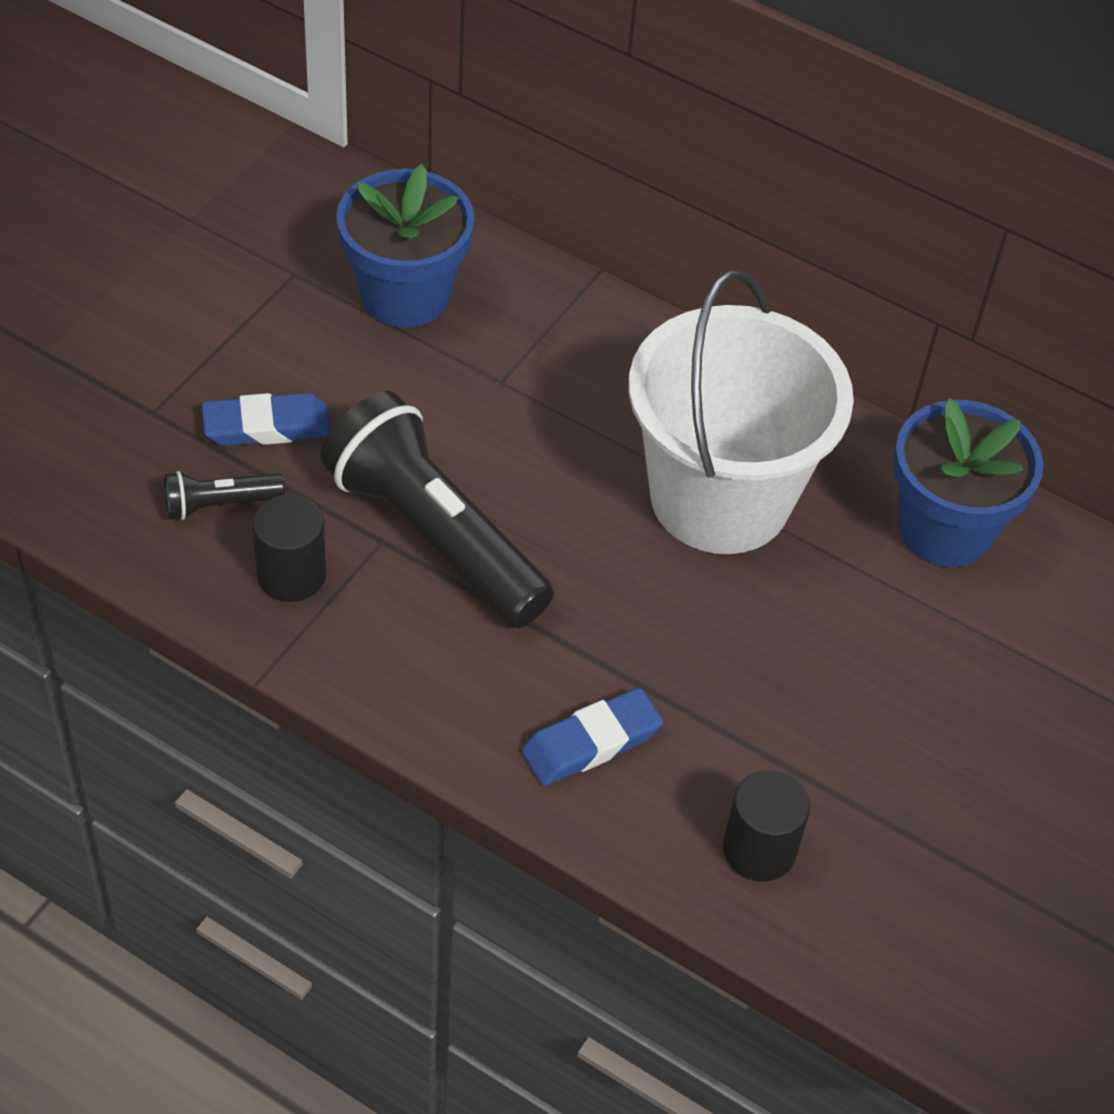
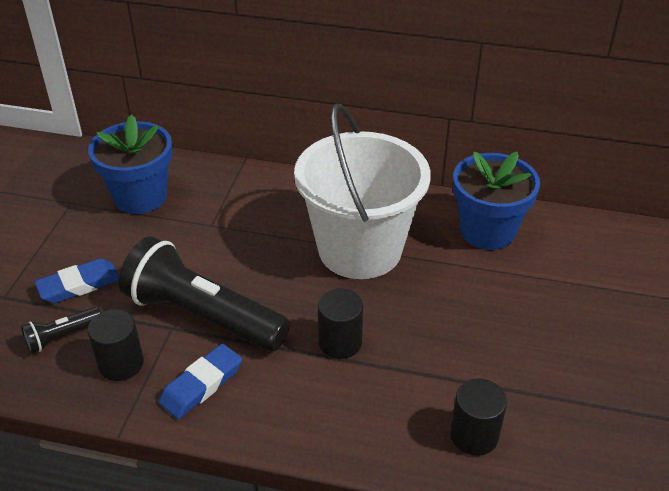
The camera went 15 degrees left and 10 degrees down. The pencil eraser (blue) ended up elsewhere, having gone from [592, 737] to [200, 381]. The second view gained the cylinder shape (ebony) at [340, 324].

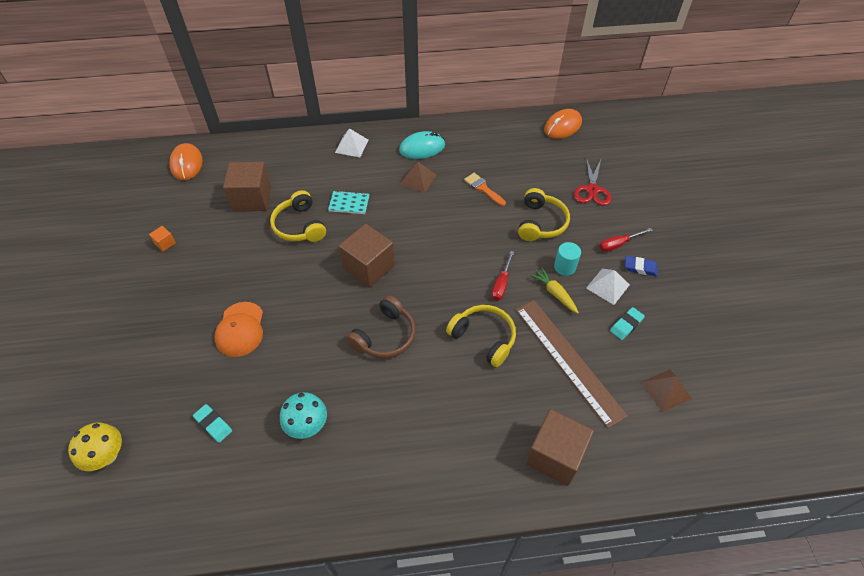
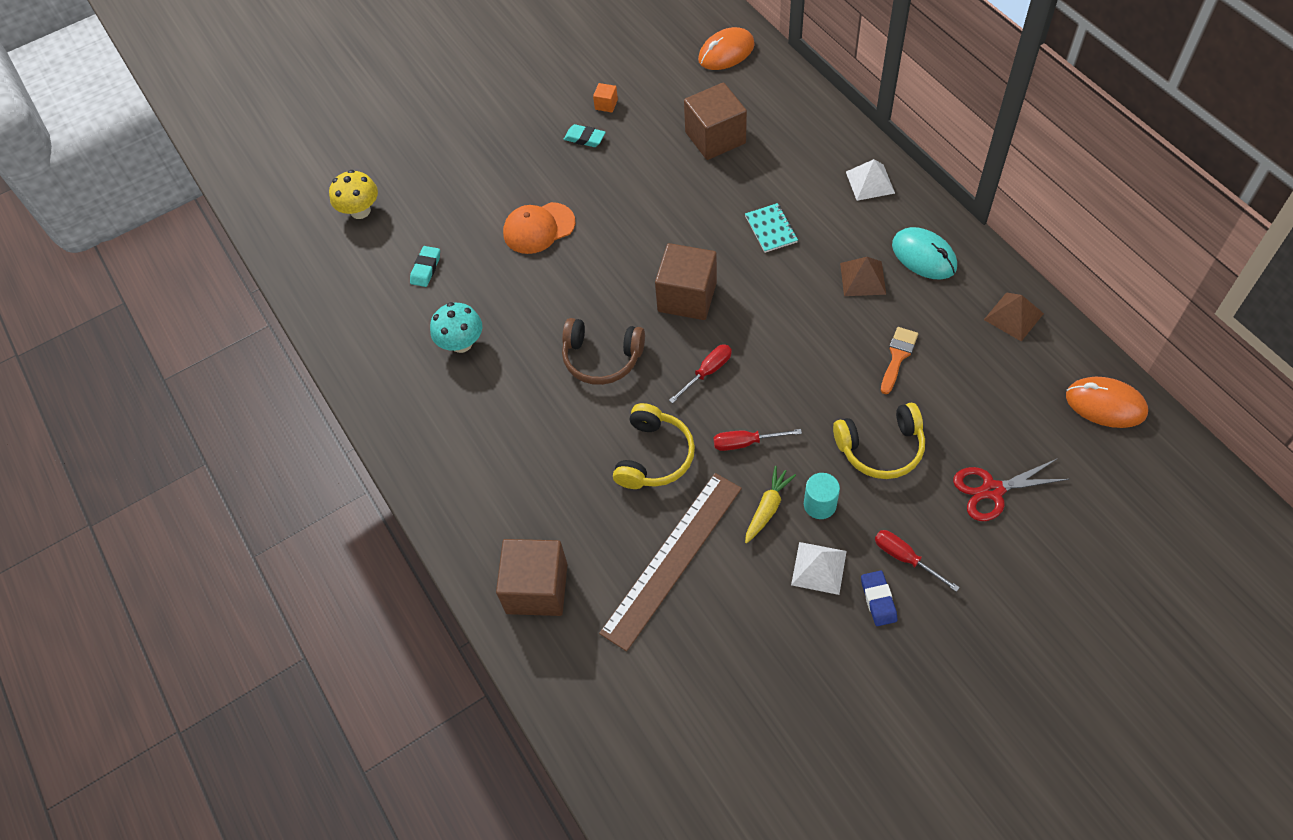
The camera went 70 degrees right and 5 degrees up. The second view lost the headphones (bright yellow) at [298, 216]. The pencil eraser (aqua) ended up elsewhere, having gone from [627, 323] to [585, 135]. The pyramid shape (russet) ended up elsewhere, having gone from [666, 390] to [1014, 316]. The second view gained the flat screwdriver (scarlet) at [700, 373].

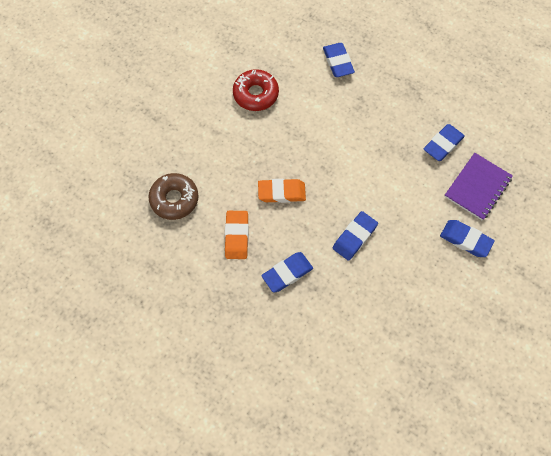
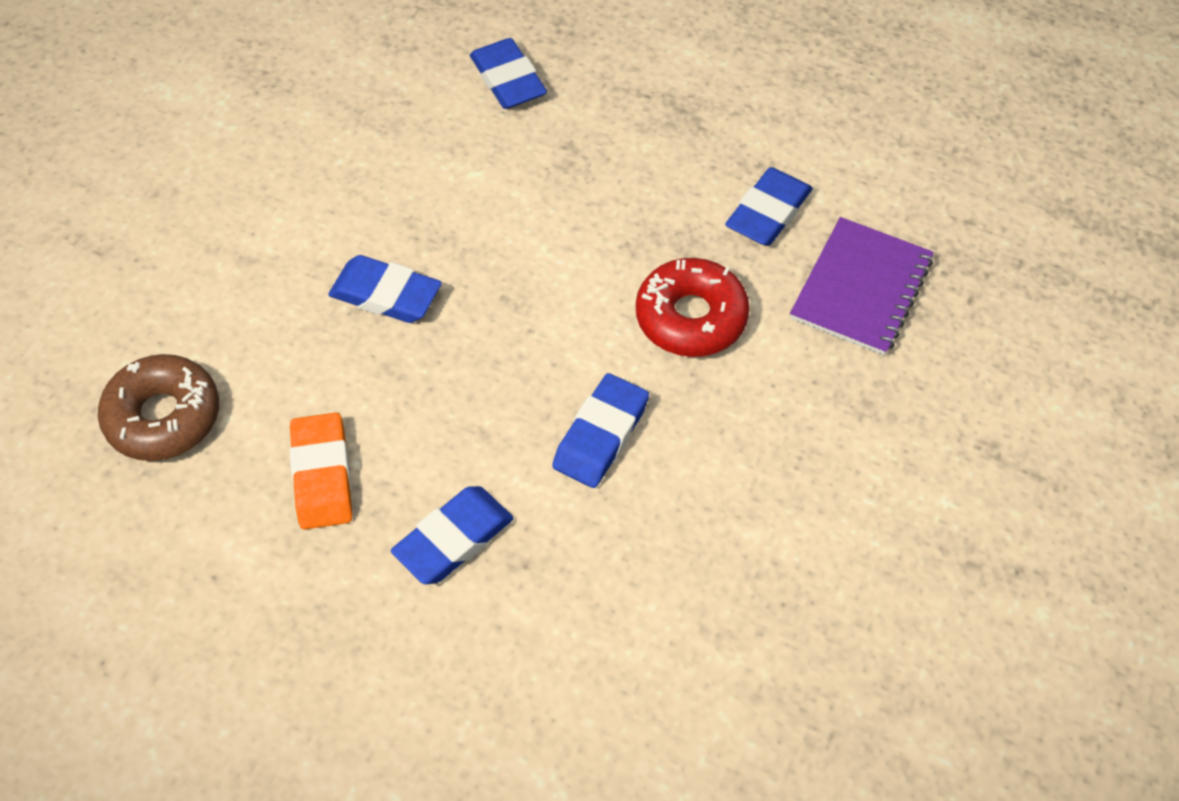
The camera went 10 degrees left and 10 degrees down. The glazed donut (scarlet) ended up elsewhere, having gone from [256, 90] to [693, 307]. The second view lost the pencil eraser (orange-coloured) at [282, 191]. The pencil eraser (blue) ended up elsewhere, having gone from [467, 238] to [385, 289].

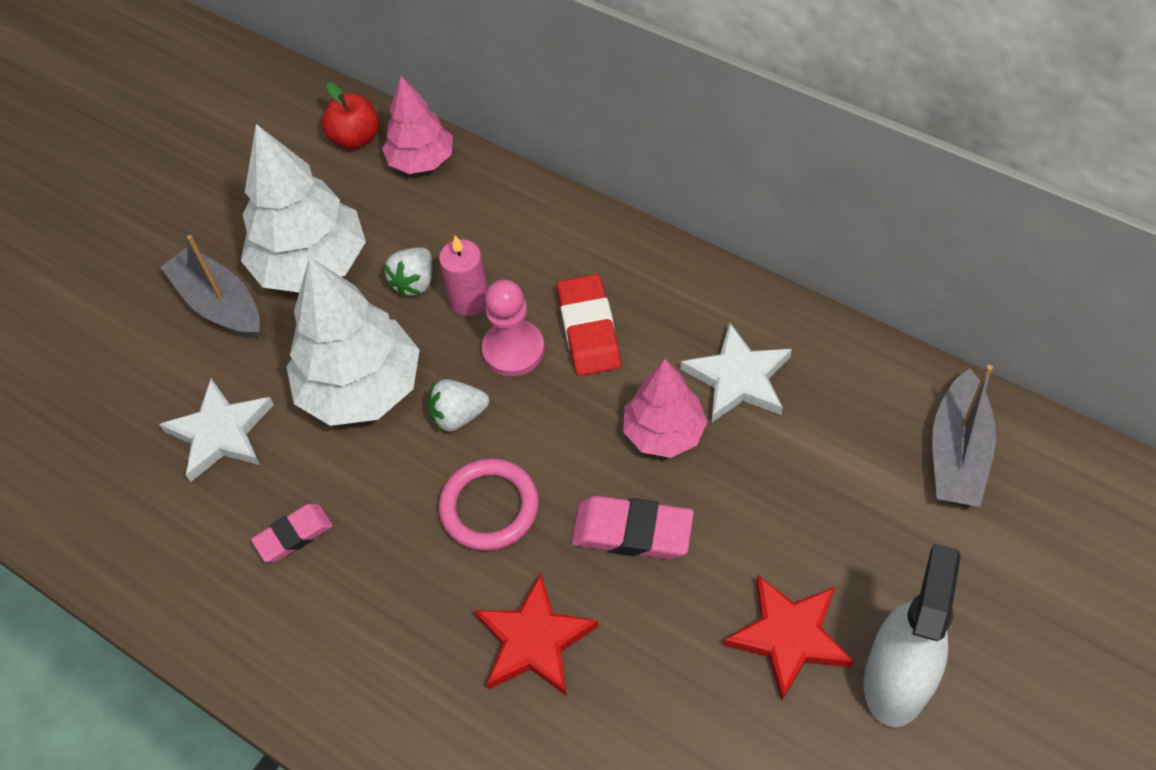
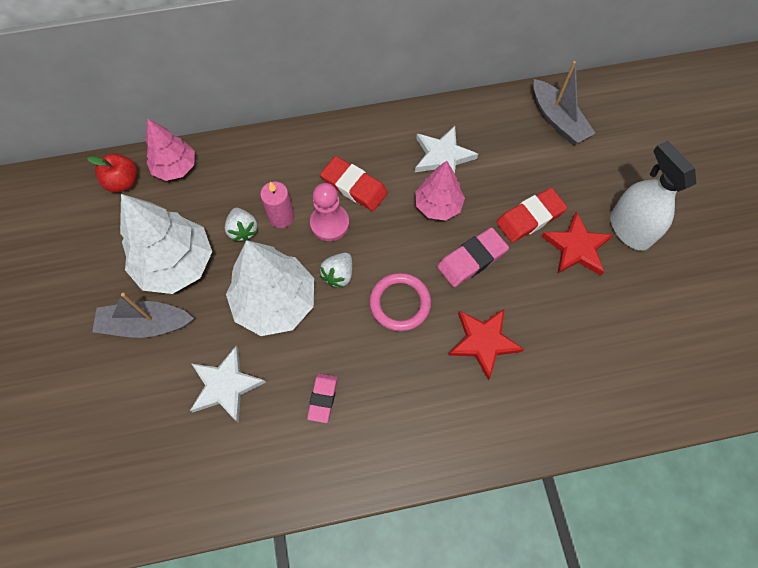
The camera went 50 degrees left and 10 degrees up. The second view gained the pencil eraser (scarlet) at [532, 215].

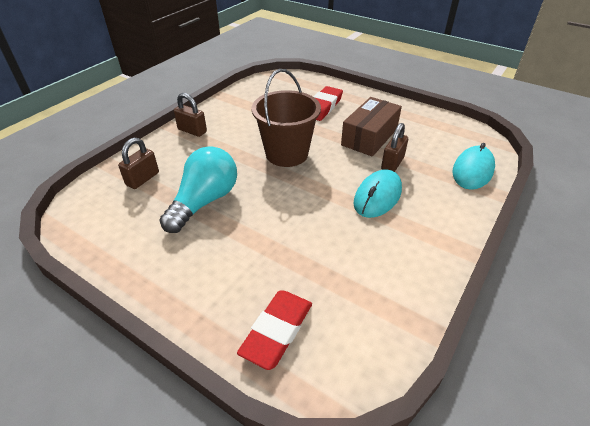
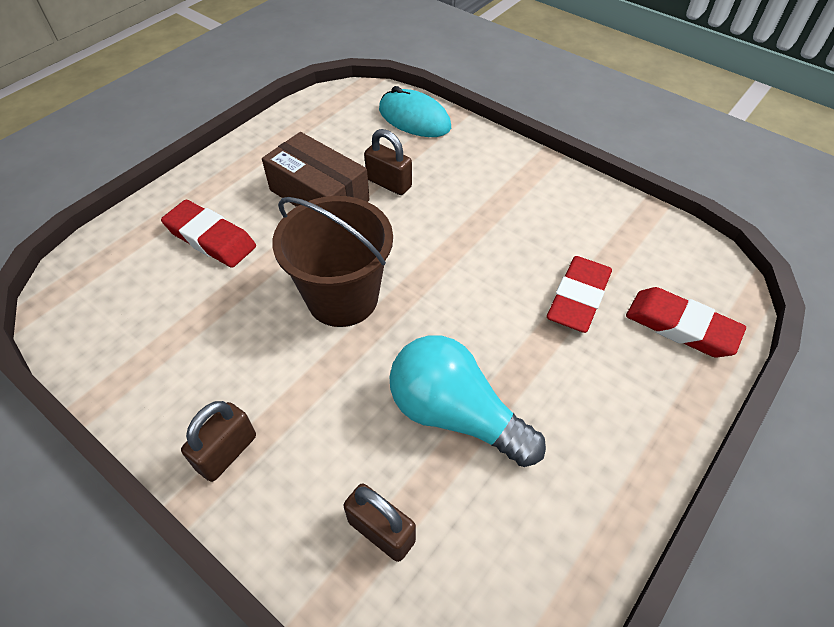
The camera went 85 degrees left and 10 degrees up. The second view lost the mouse (aqua) at [378, 193]. The second view gained the pencil eraser (scarlet) at [579, 294].

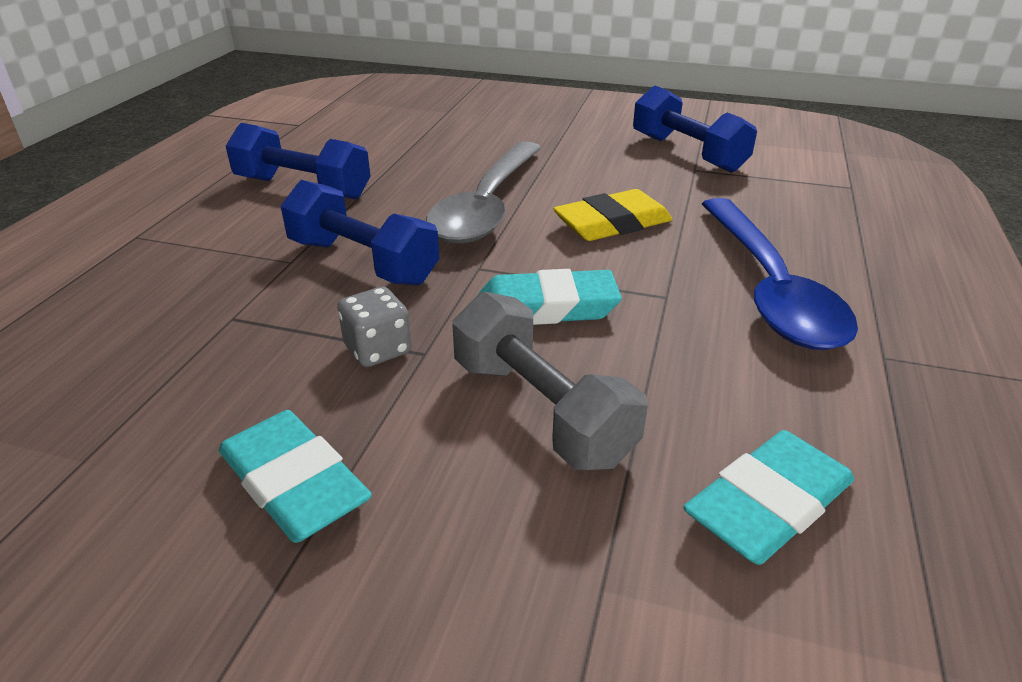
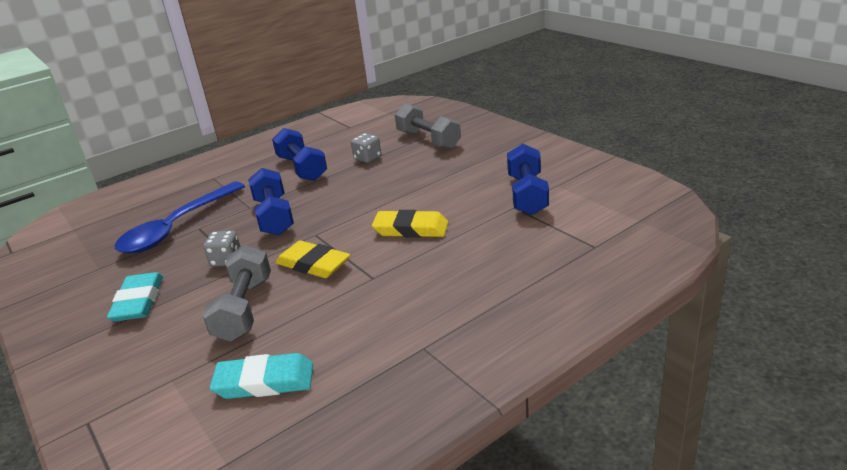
The camera went 40 degrees right and 5 degrees down. The second view lost the tablespoon (gray) at [483, 192]. What was the pencil eraser (aqua) at [550, 297] turned into the pencil eraser (bright yellow) at [313, 259]. The tablespoon (blue) ended up elsewhere, having gone from [780, 274] to [180, 217]. The second view gained the game die (gray) at [366, 148]. The second view gained the free weight (gray) at [428, 126].

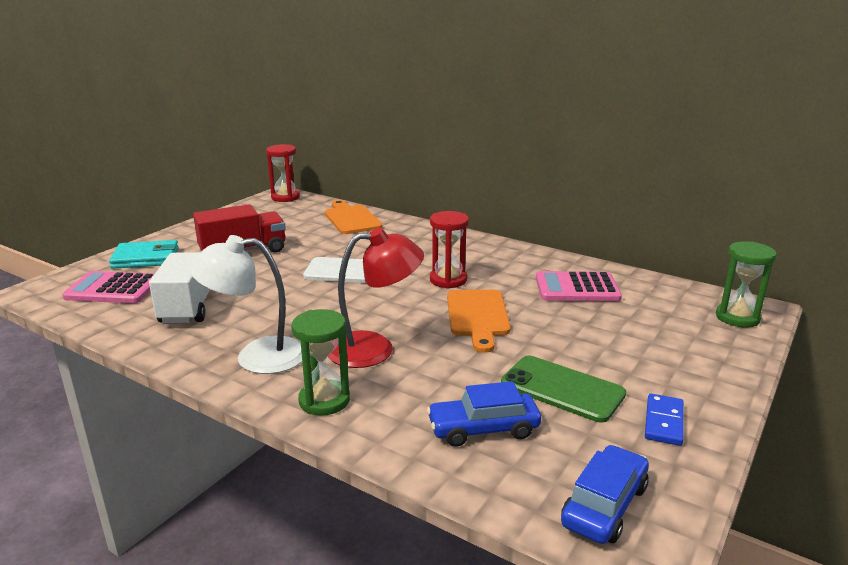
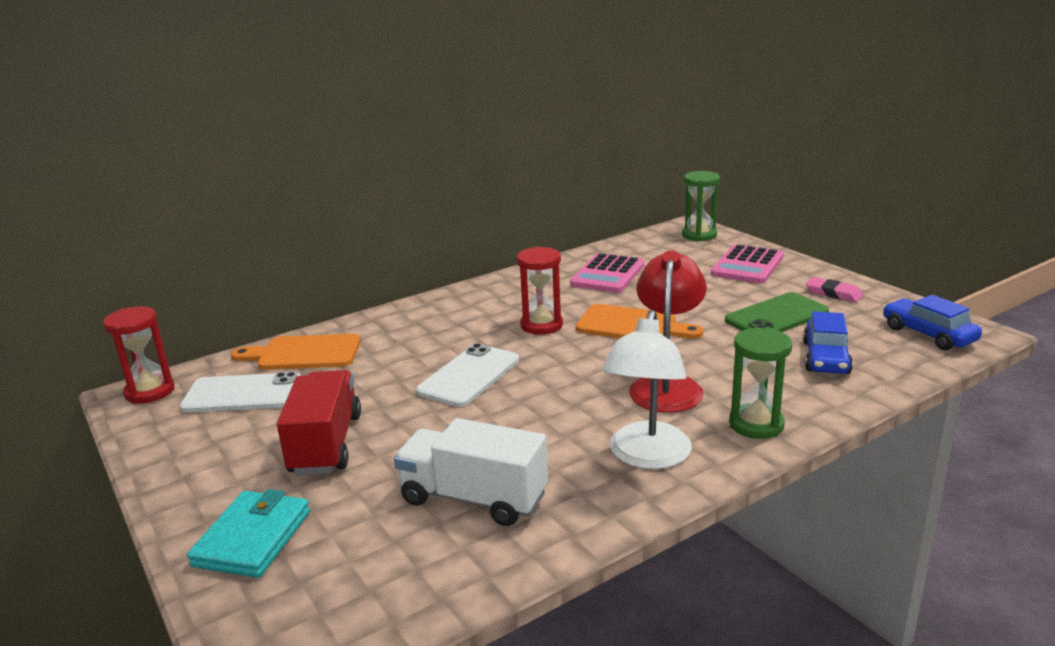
The camera went 65 degrees left and 0 degrees up. The pocket calculator (pink) ended up elsewhere, having gone from [108, 287] to [747, 263]. Where the domino piece (blue) stood at [664, 420], the pencil eraser (pink) came to stand at [834, 289]. The second view gained the phone (pure white) at [240, 392].

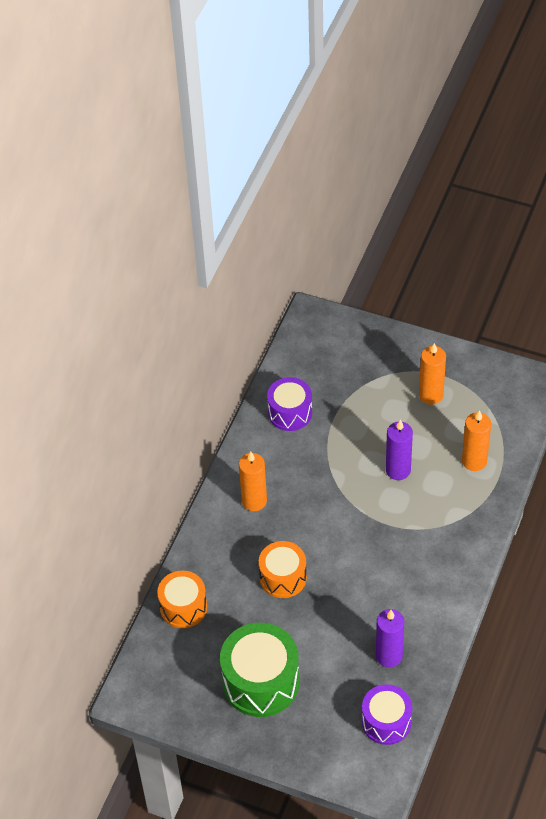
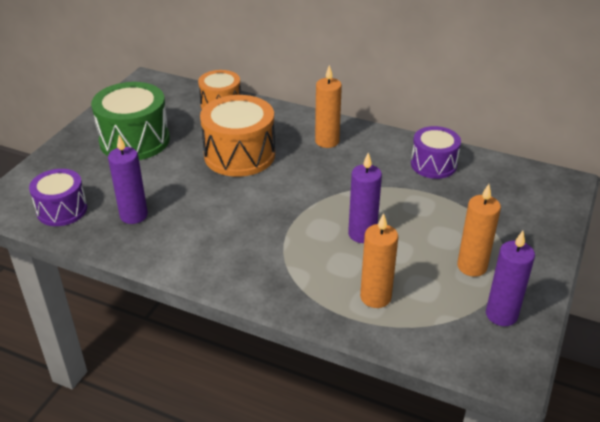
The camera went 90 degrees right and 15 degrees down. The size of the snare drum (orange-coloured) at [283, 569] changed by a factor of 1.58. The second view gained the pillar candle (royal purple) at [510, 278].

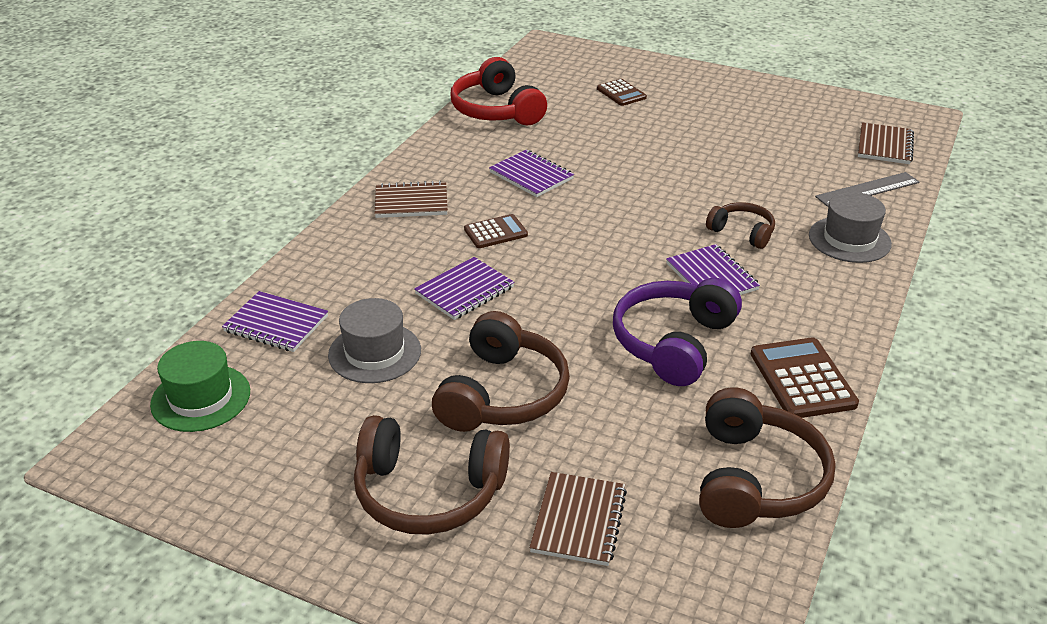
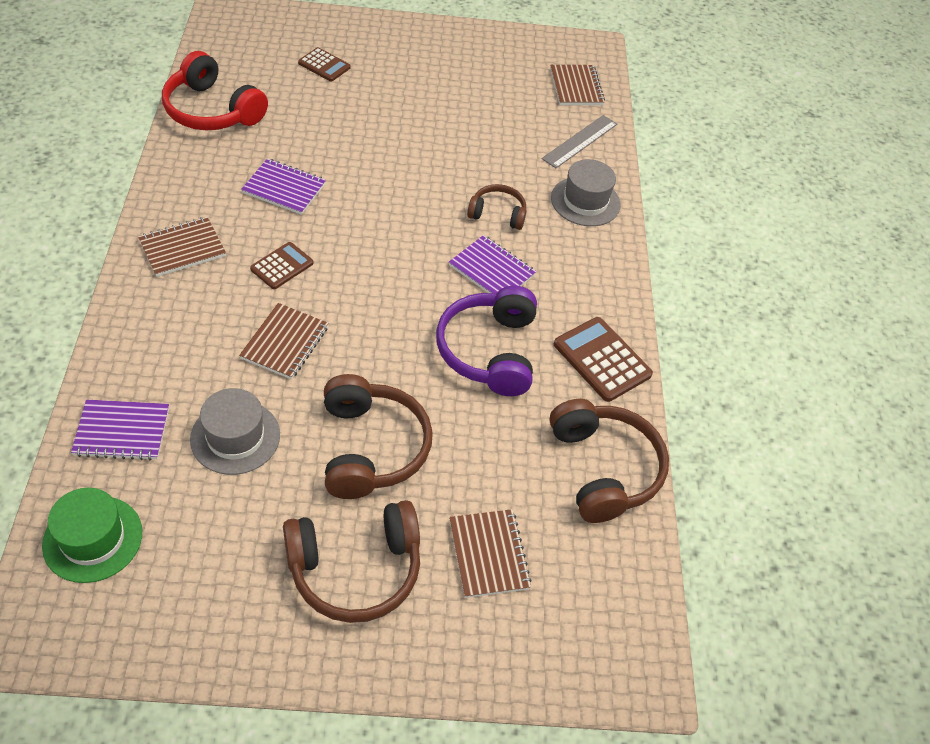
The camera went 30 degrees left and 15 degrees up. What was the notepad (royal purple) at [464, 288] turned into the notepad (russet) at [283, 341].

